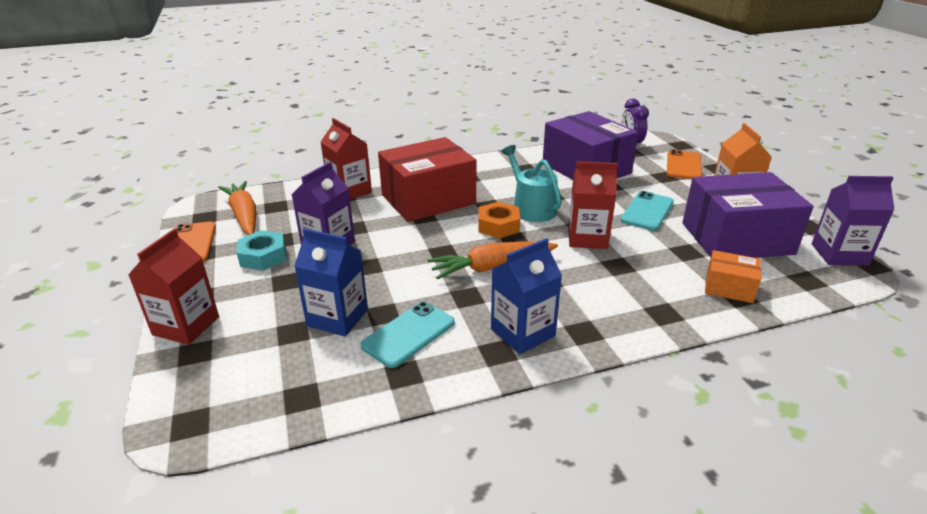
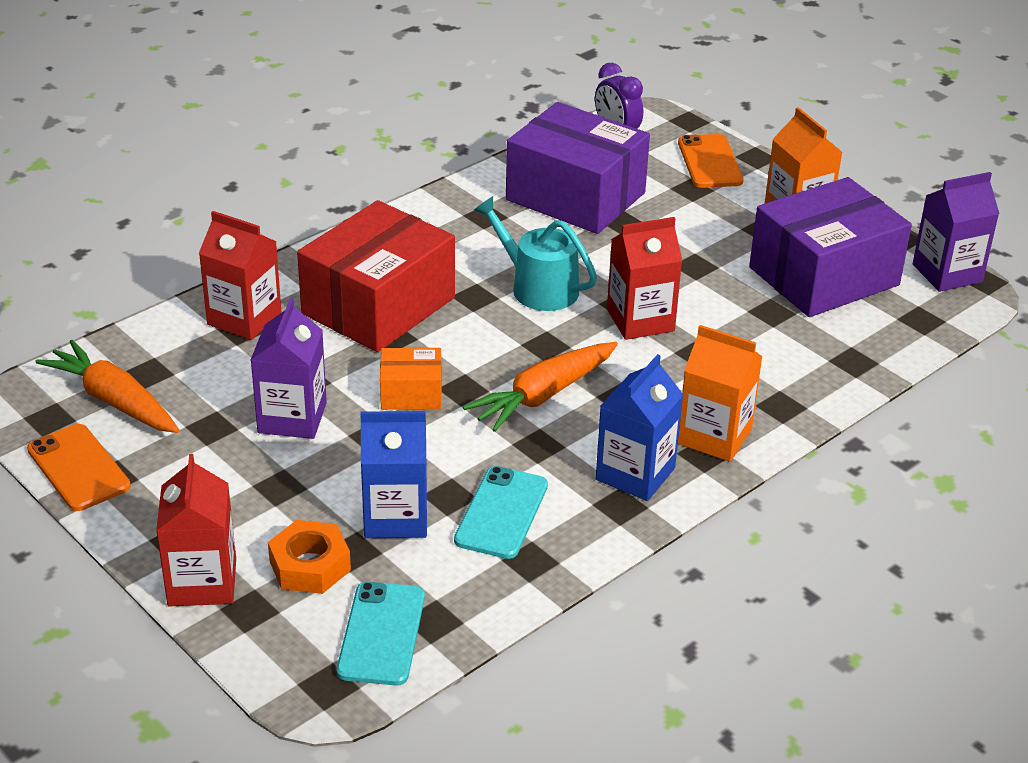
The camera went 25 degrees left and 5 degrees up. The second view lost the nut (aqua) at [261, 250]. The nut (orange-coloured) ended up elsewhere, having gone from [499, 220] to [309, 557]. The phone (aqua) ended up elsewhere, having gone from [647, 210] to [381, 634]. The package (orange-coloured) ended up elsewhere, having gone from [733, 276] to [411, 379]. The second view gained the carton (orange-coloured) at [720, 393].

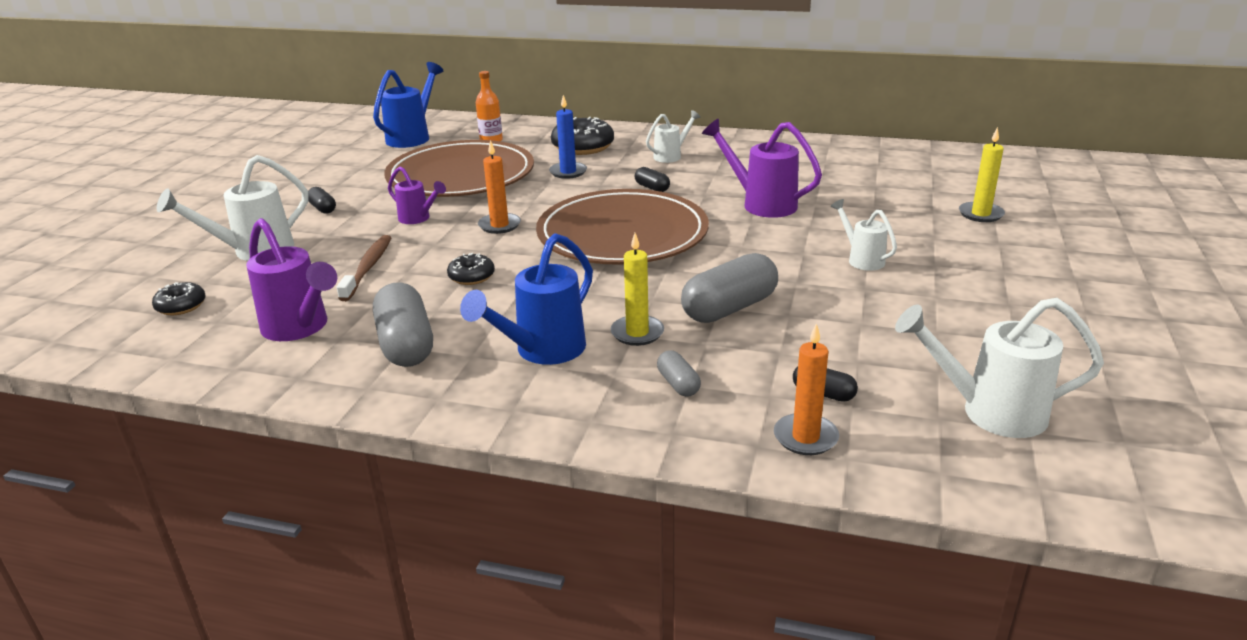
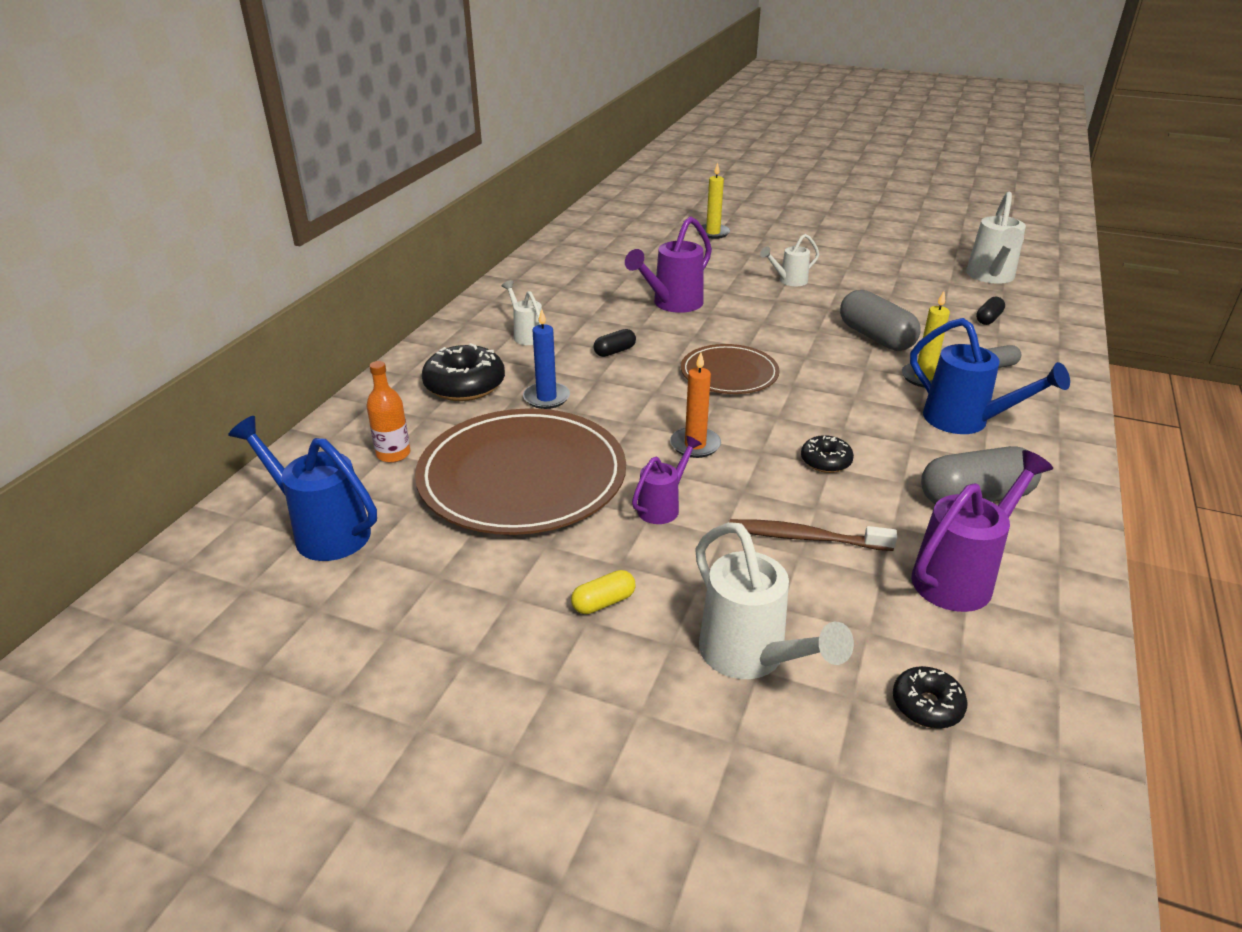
The camera went 85 degrees left and 5 degrees up. What was the capsule (ebony) at [322, 200] turned into the capsule (bright yellow) at [603, 592]. The size of the flat dish (russet) at [622, 227] changed by a factor of 0.56. The second view lost the pillar candle (orange-coloured) at [806, 389].

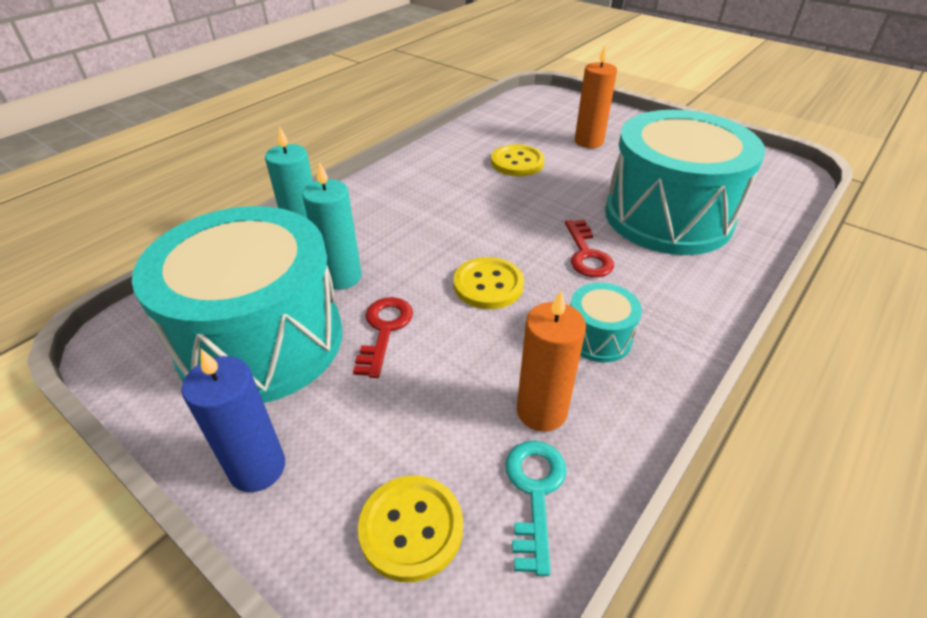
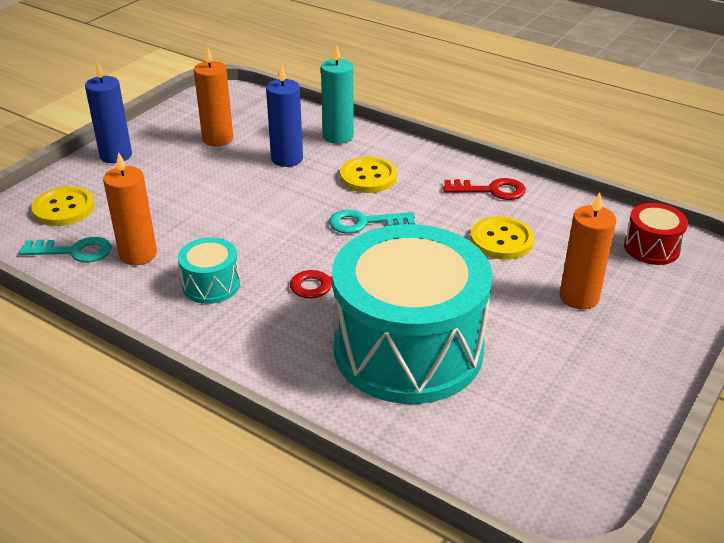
The camera went 85 degrees right and 5 degrees down. Where the snare drum (aqua) stood at [237, 304], the pillar candle (orange-coloured) came to stand at [213, 96]. What was the pillar candle (aqua) at [332, 226] turned into the pillar candle (blue) at [284, 115]. The latchkey (scarlet) ended up elsewhere, having gone from [383, 337] to [484, 189]. The shirt button (bright yellow) ended up elsewhere, having gone from [489, 283] to [368, 175]. The second view gained the latchkey (aqua) at [372, 221]. The second view gained the snare drum (scarlet) at [656, 234].

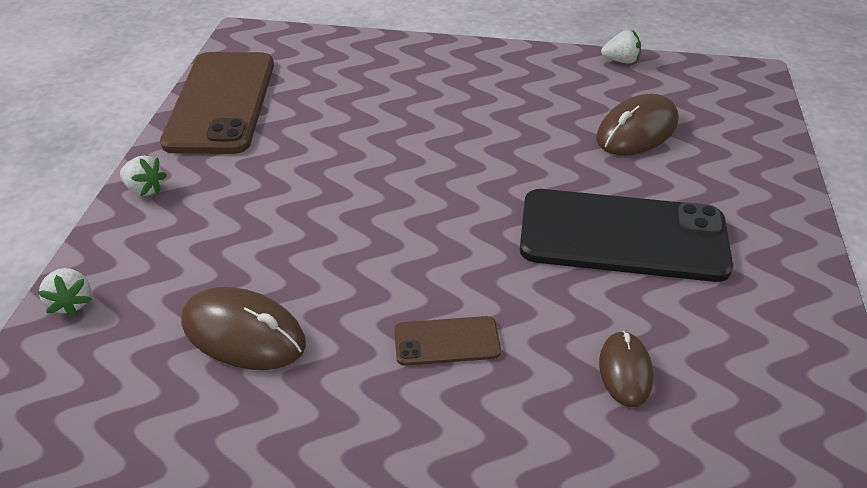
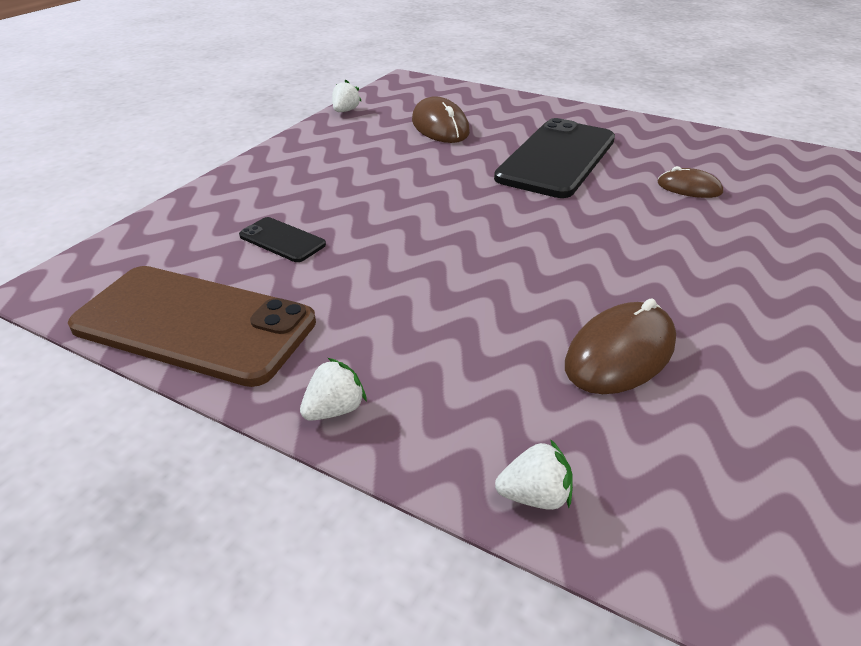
The camera went 70 degrees left and 5 degrees down. The second view lost the phone (russet) at [447, 341]. The second view gained the phone (ebony) at [282, 239].

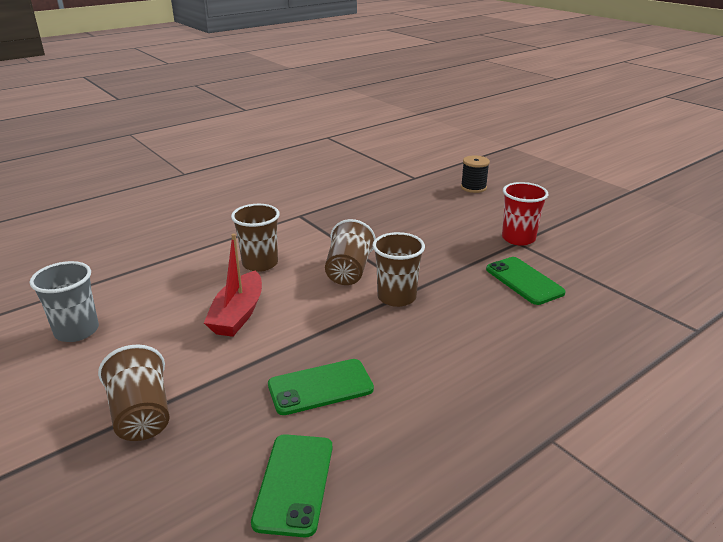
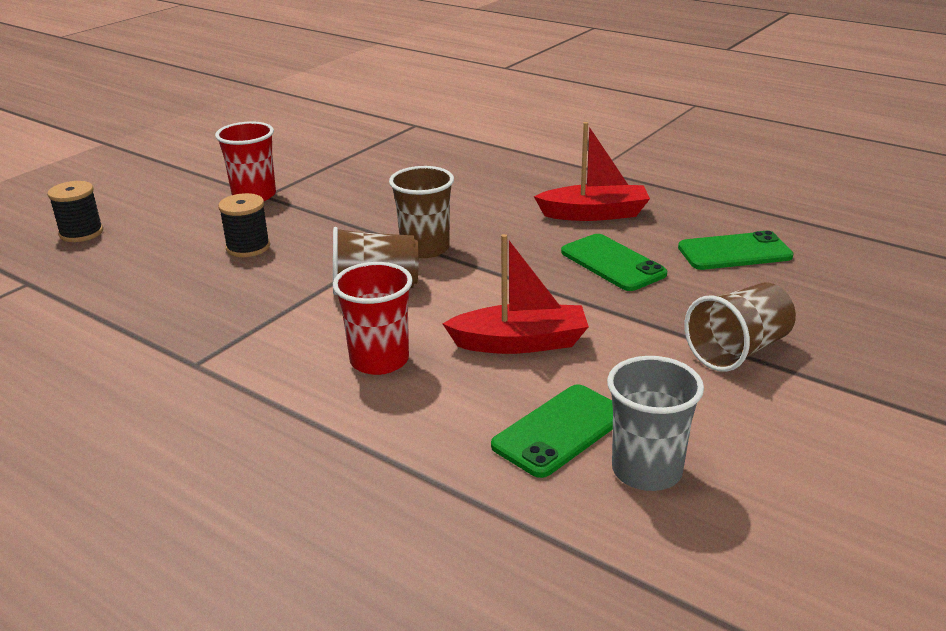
The camera went 105 degrees left and 0 degrees up. What was the beaker (russet) at [255, 238] turned into the beaker (scarlet) at [373, 318]. The phone (emerald) ended up elsewhere, having gone from [526, 281] to [552, 431]. The second view gained the reel of thread (ebony) at [244, 225]. The second view gained the sailboat (scarlet) at [592, 171].

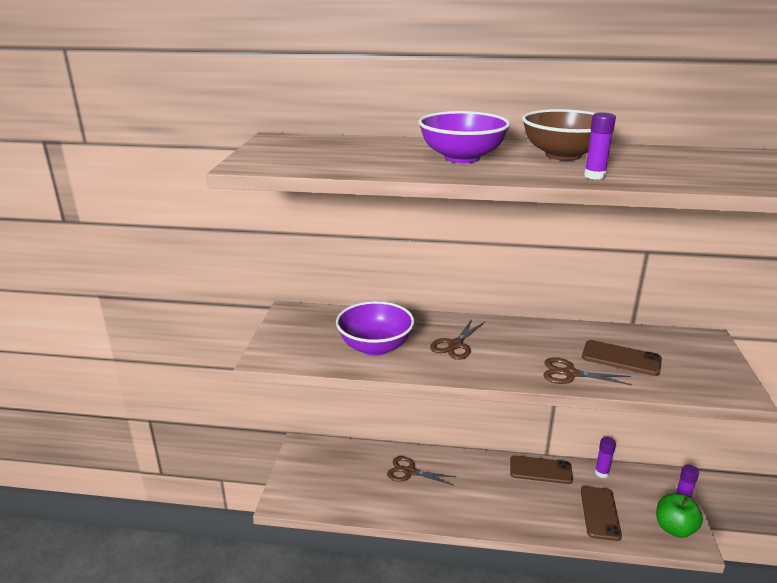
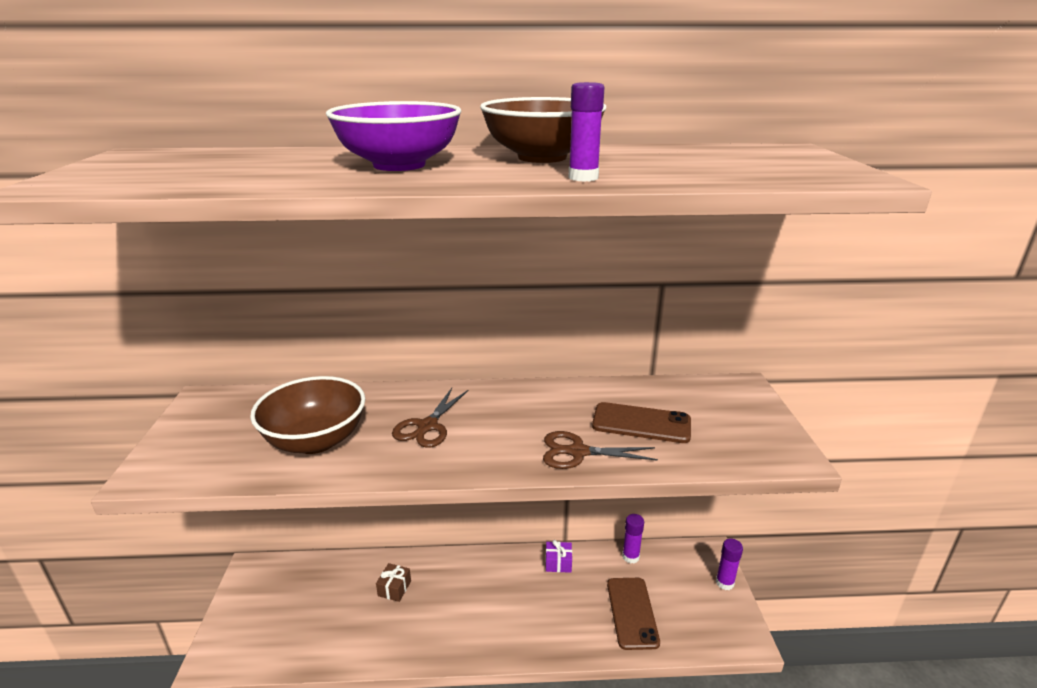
The camera went 10 degrees left and 0 degrees up. What was the deep dish (royal purple) at [375, 328] turned into the deep dish (russet) at [307, 415]. Where the pair of scissors (russet) stood at [421, 470], the gift (russet) came to stand at [393, 582]. Where the phone (russet) stood at [541, 470], the gift (royal purple) came to stand at [559, 556]. The second view lost the toy apple (emerald) at [679, 516].

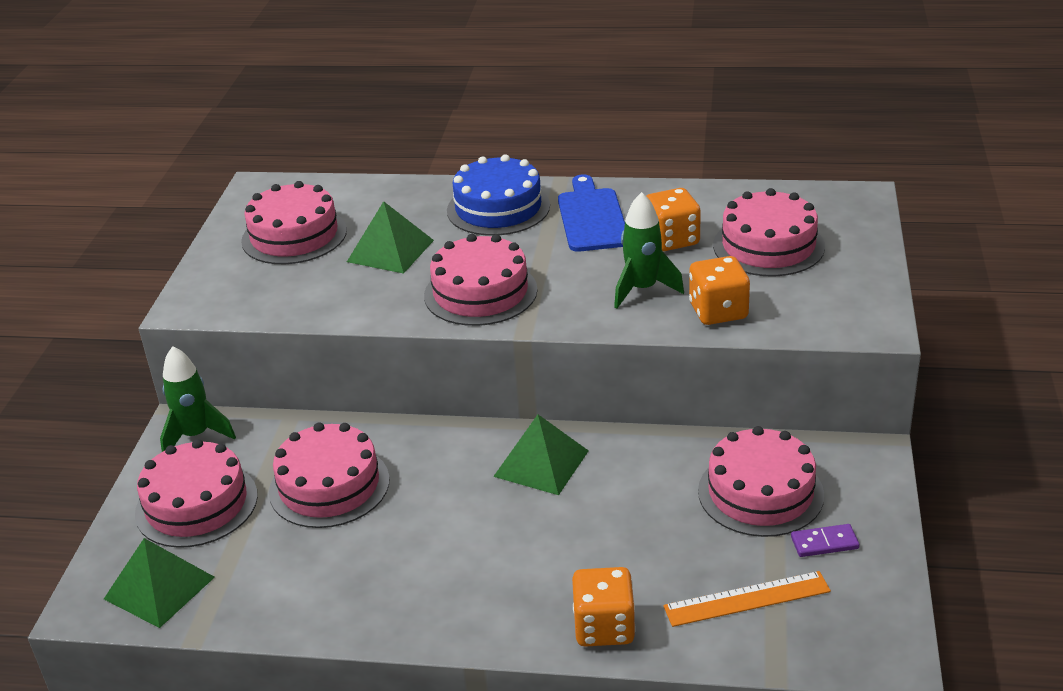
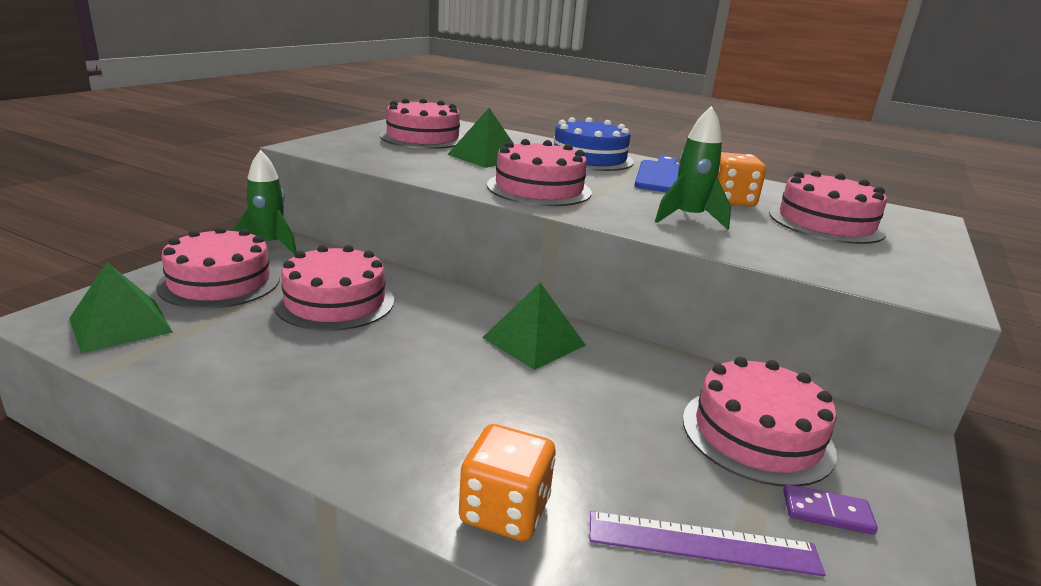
The camera went 15 degrees right and 10 degrees down. What was the measuring stick (orange-coloured) at [747, 599] turned into the measuring stick (royal purple) at [707, 543]. The second view lost the game die (orange-coloured) at [719, 290].

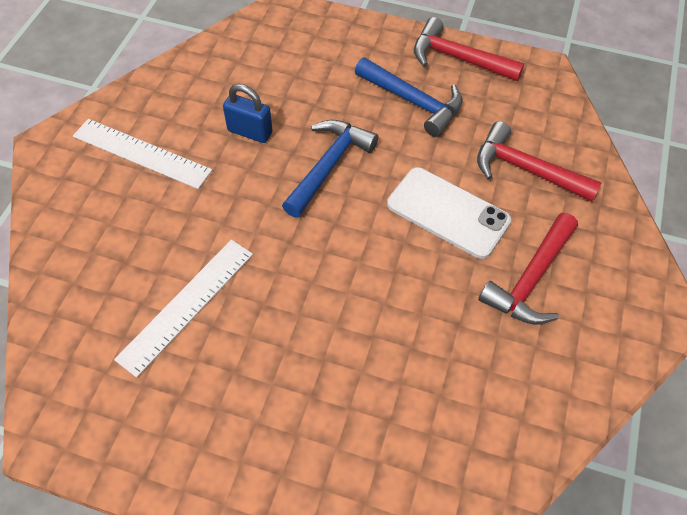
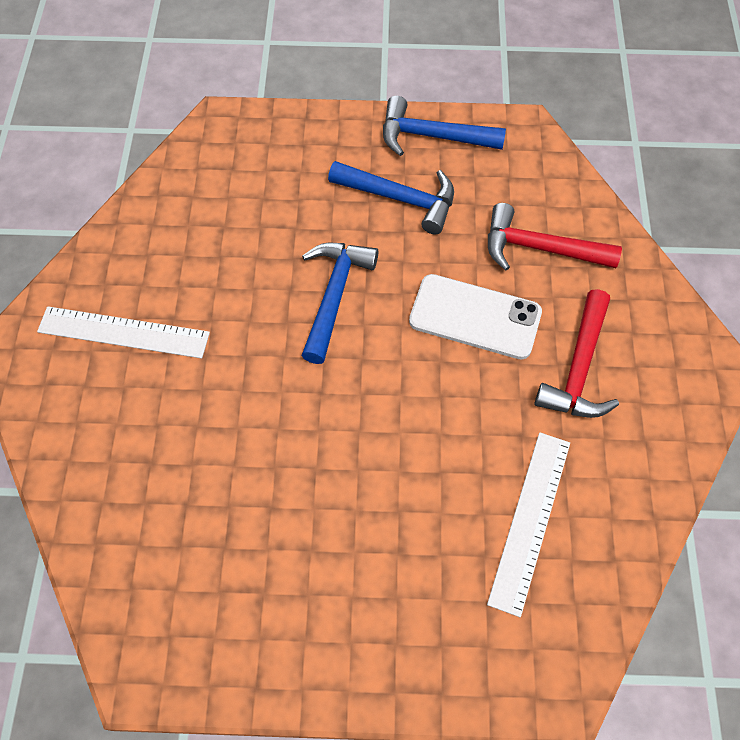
The camera went 15 degrees left and 5 degrees up. The measuring stick (pure white) ended up elsewhere, having gone from [183, 309] to [528, 524]. The second view lost the padlock (blue) at [248, 113]. What was the claw hammer (scarlet) at [469, 49] turned into the claw hammer (blue) at [444, 126].

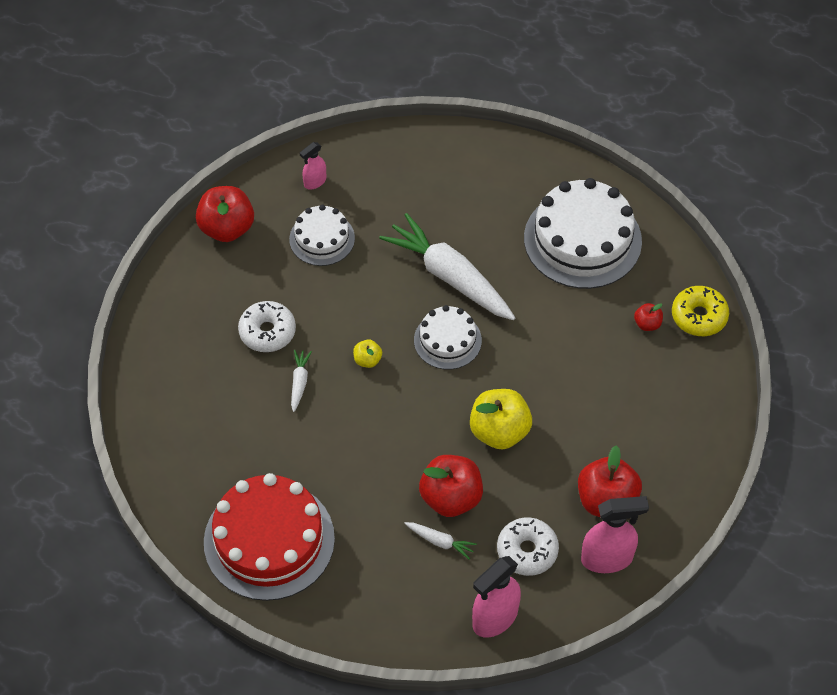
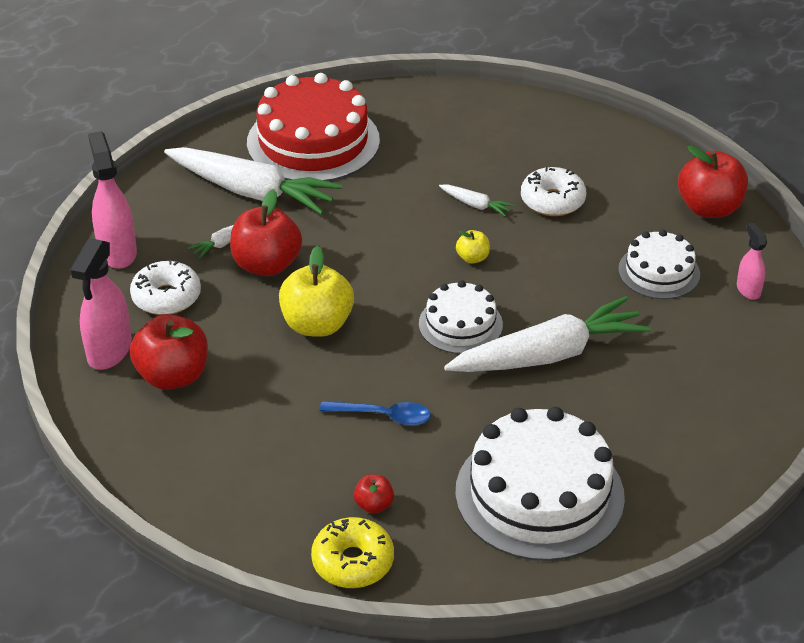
The camera went 115 degrees right and 15 degrees down. The second view gained the toy carrot (pure white) at [253, 181]. The second view gained the tablespoon (blue) at [375, 413].

